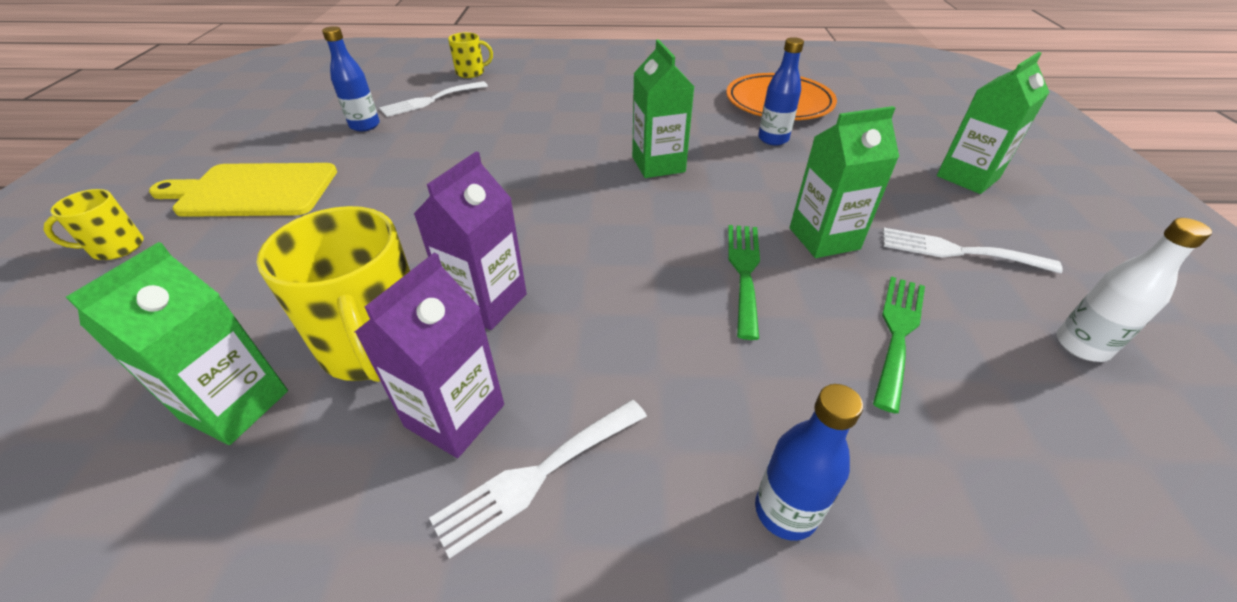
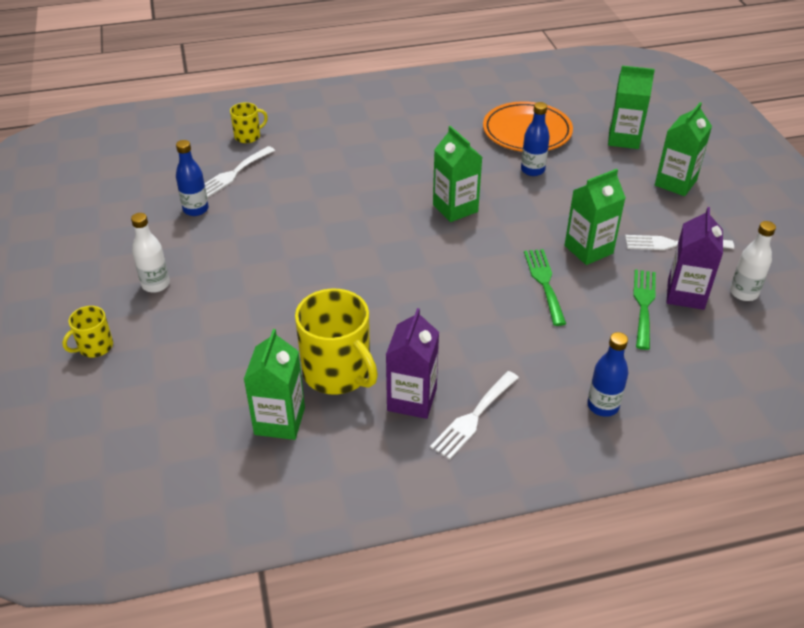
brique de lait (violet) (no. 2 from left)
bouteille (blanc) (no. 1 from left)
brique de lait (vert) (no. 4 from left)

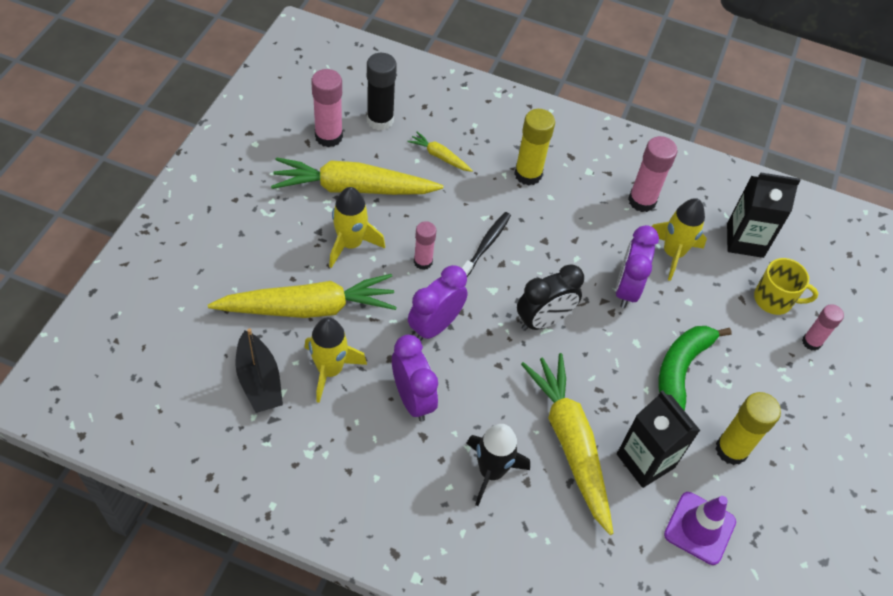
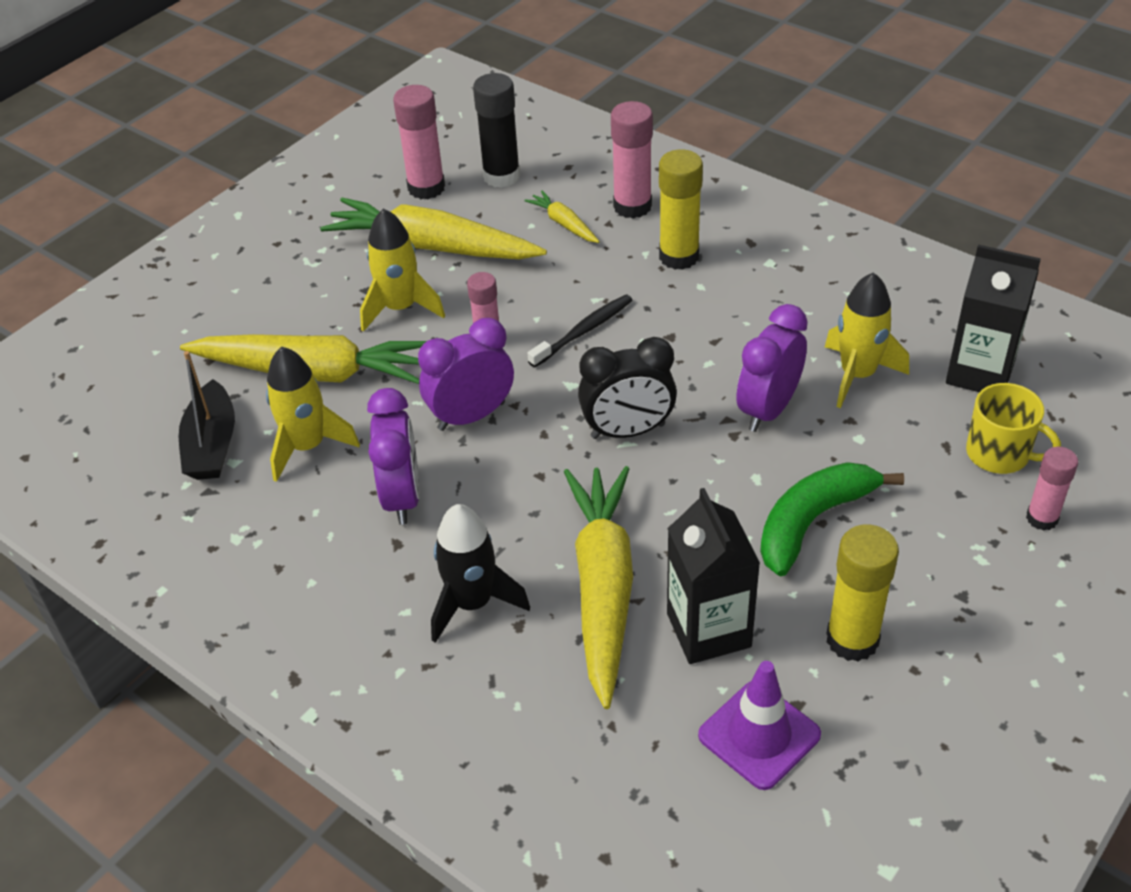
bâton de colle (rose) (no. 3 from left)

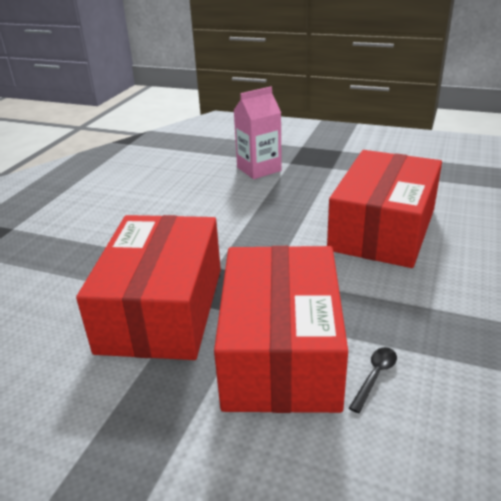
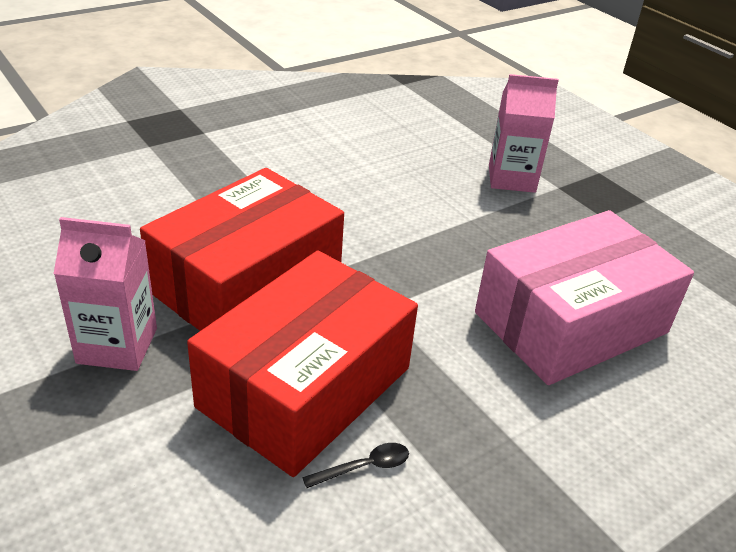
boîte (rose)
brique de lait (rose) (no. 1 from left)

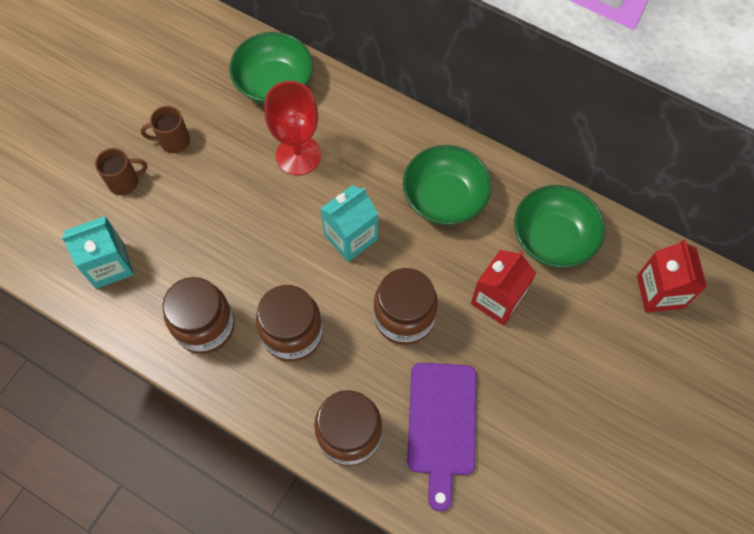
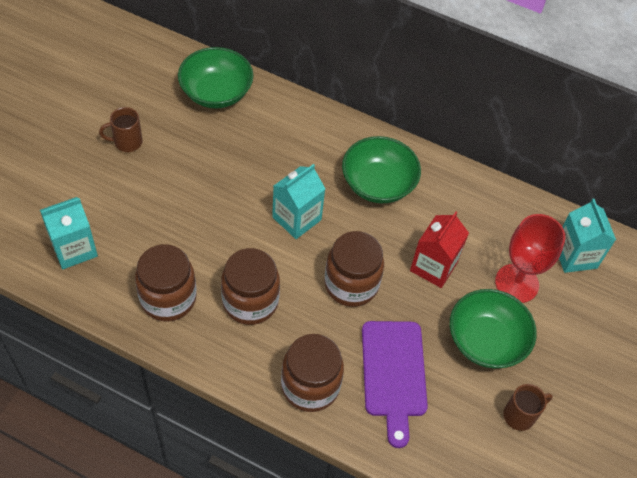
verre à pied (rouge)
tasse (marron) (no. 2 from left)
bol (vert) (no. 3 from left)
brique de lait (turquoise) (no. 3 from left)

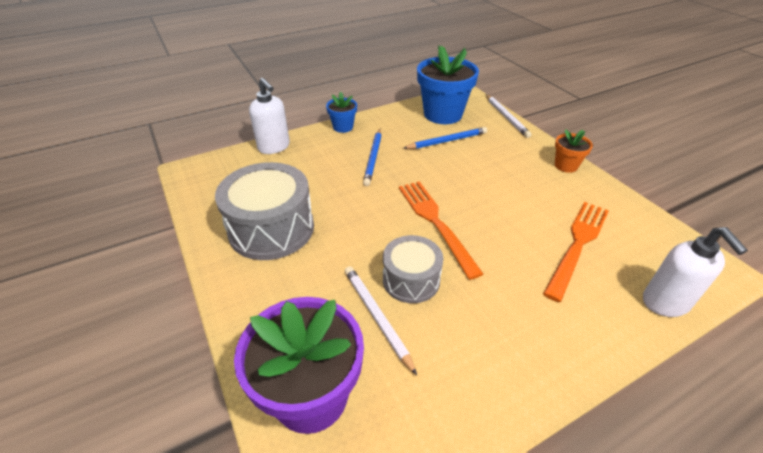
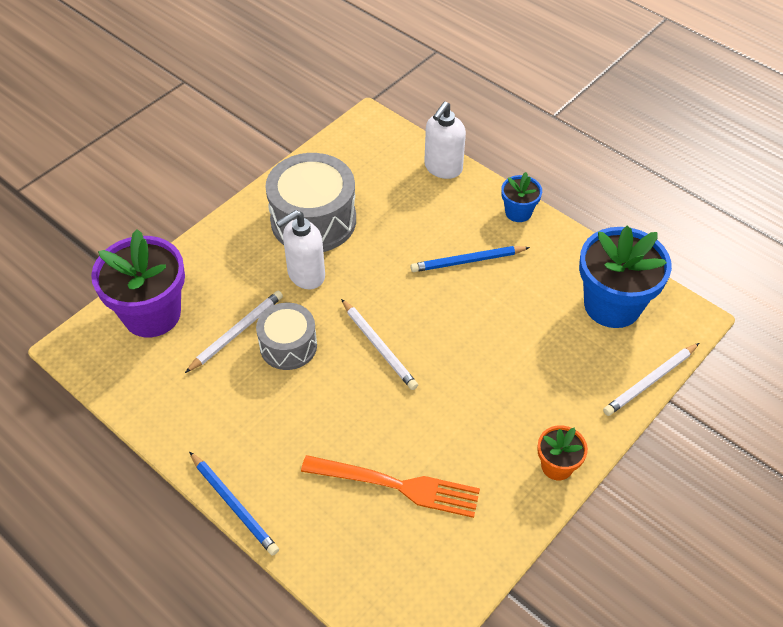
crayon (bleu) (no. 1 from left)
crayon (blanc) (no. 2 from left)
distributeur de savon (blanc) (no. 1 from left)

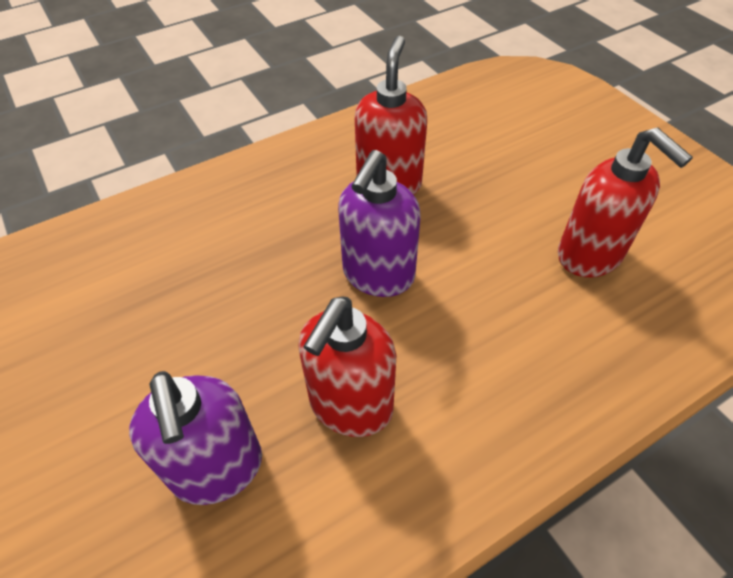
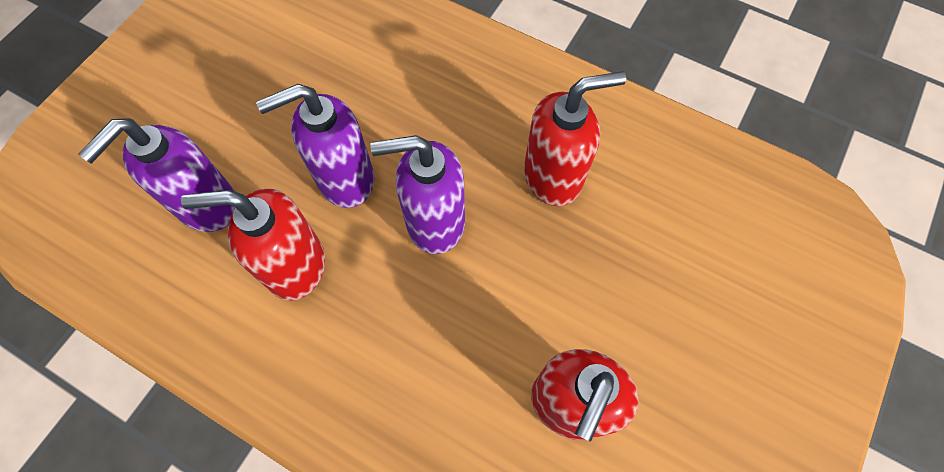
distributeur de savon (violet) (no. 2 from left)

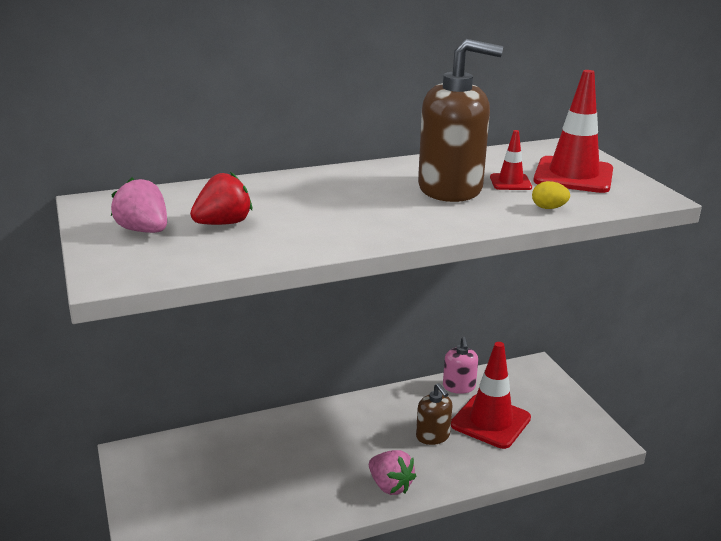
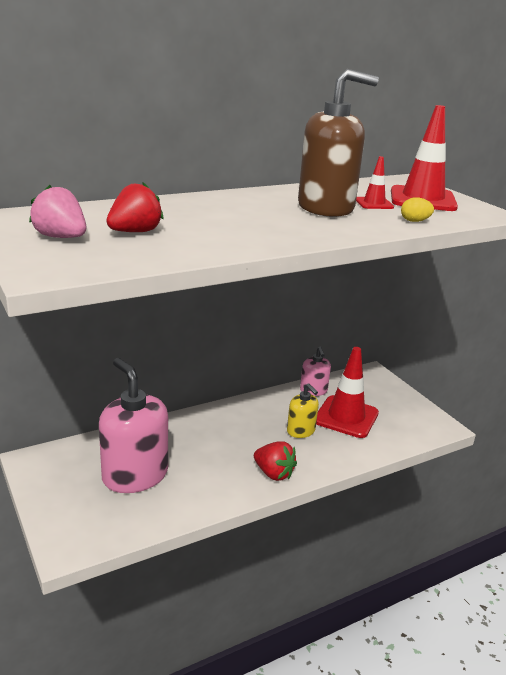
distributeur de savon (jaune)
fraise (rouge) (no. 2 from left)
distributeur de savon (rose) (no. 1 from left)

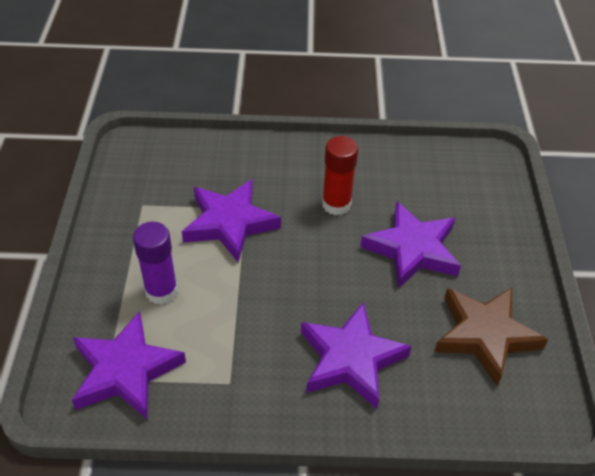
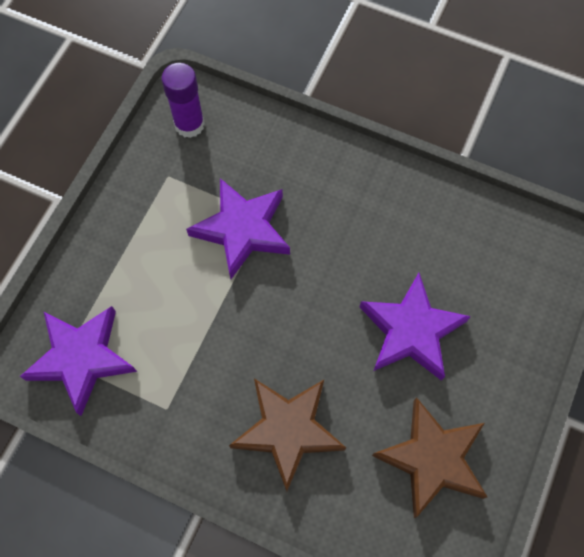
bâton de colle (rouge)
bâton de colle (violet)
étoile (marron) (no. 1 from left)

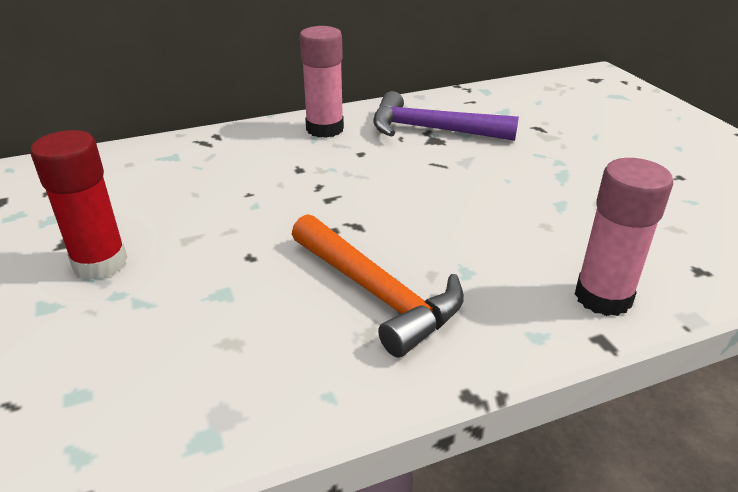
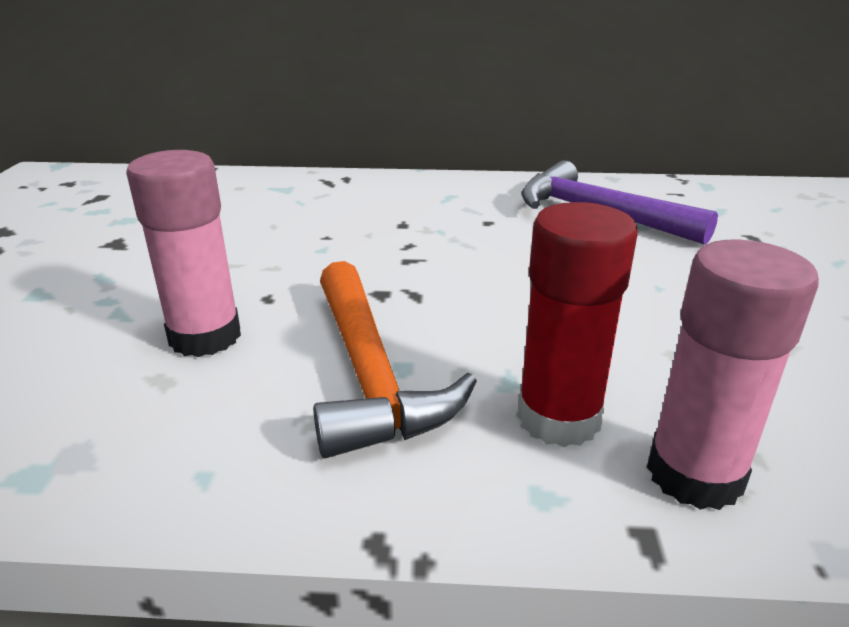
bâton de colle (rose) (no. 1 from left)
bâton de colle (rouge)

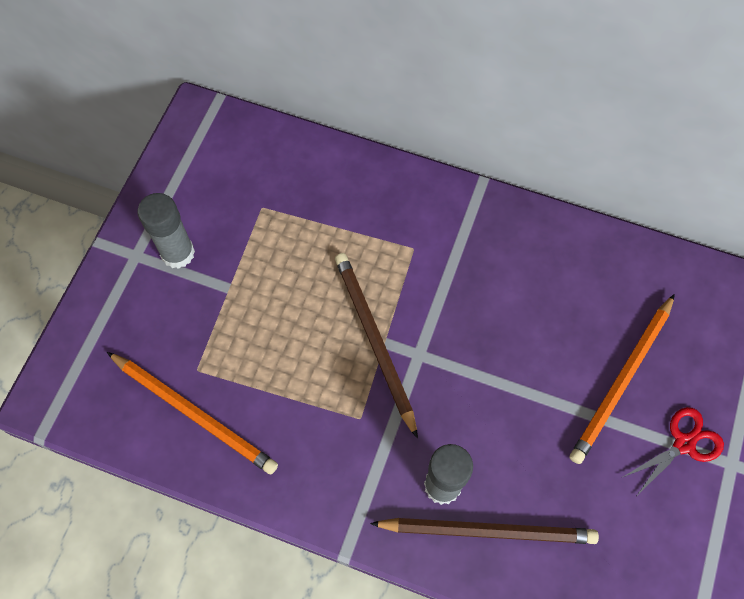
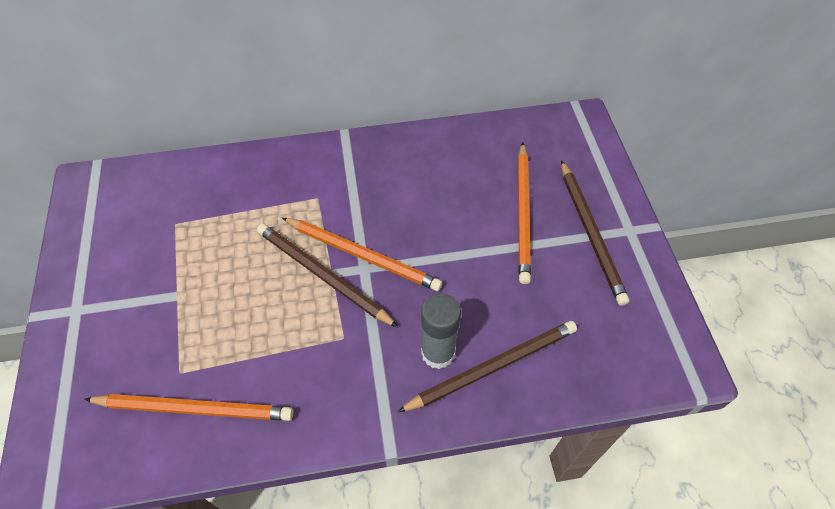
bâton de colle (gris) (no. 1 from left in the first image)
crayon (marron) (no. 3 from left)
crayon (orange) (no. 2 from left)

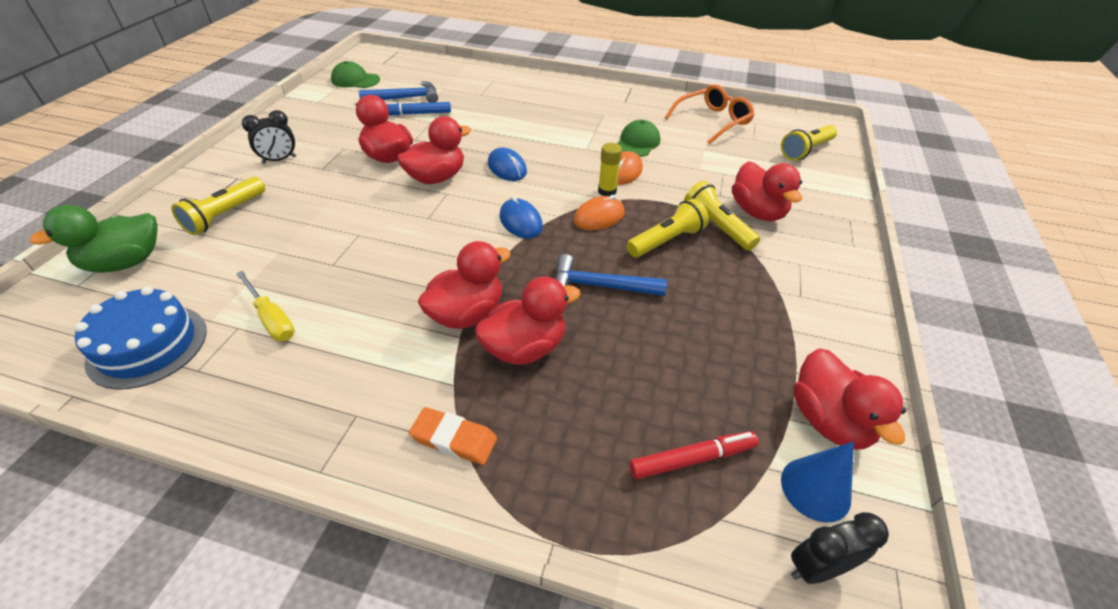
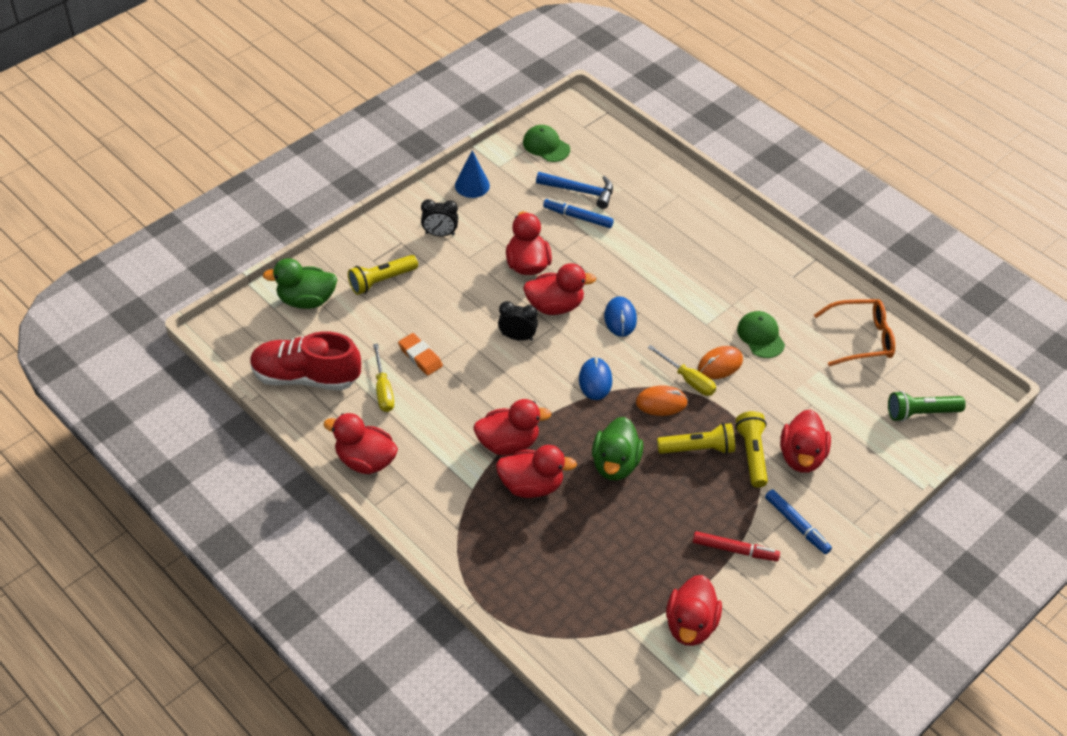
casquette (vert) (no. 2 from left)
lampe de poche (vert)
tournevis (jaune) (no. 2 from left)
canard (vert) (no. 2 from left)
chaussure (rouge)
gomme (orange)
feutre (rouge)
cône (bleu)
réveil (noir) (no. 2 from left)
canard (rouge) (no. 1 from left)
feutre (bleu) (no. 2 from left)

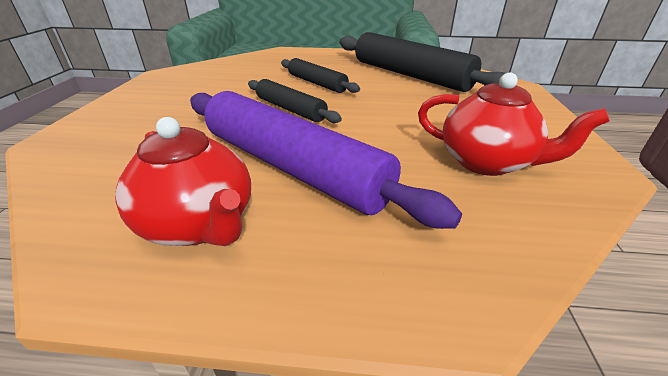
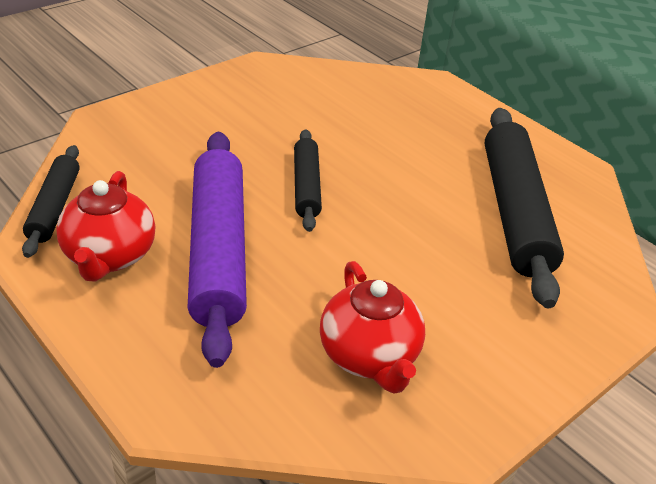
rouleau à pâtisserie (noir) (no. 1 from left)

